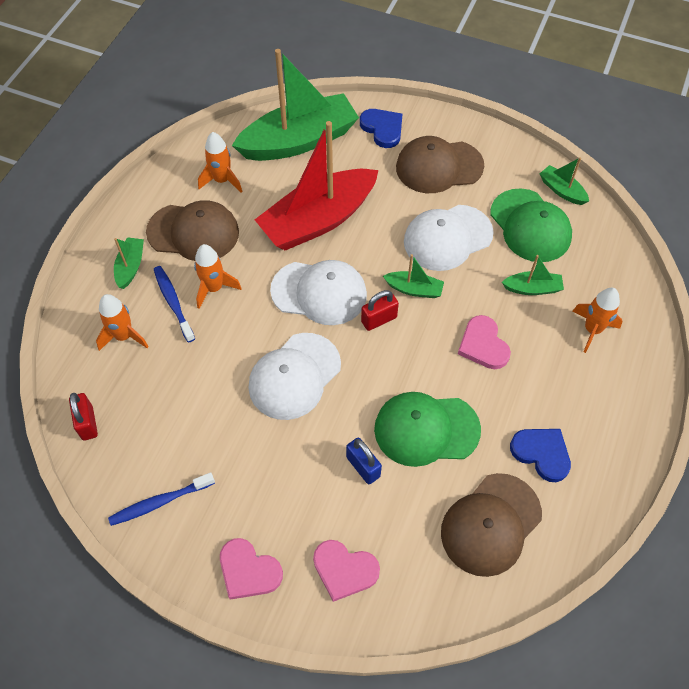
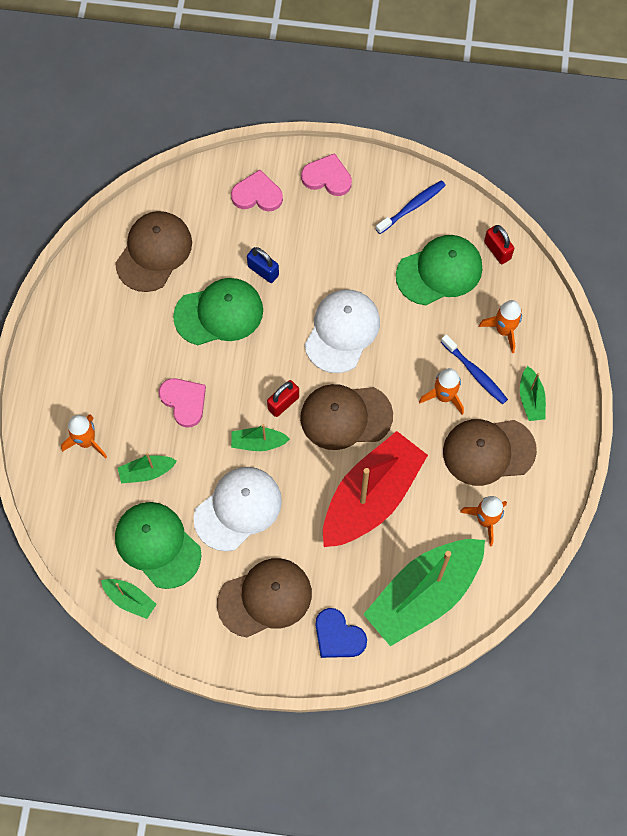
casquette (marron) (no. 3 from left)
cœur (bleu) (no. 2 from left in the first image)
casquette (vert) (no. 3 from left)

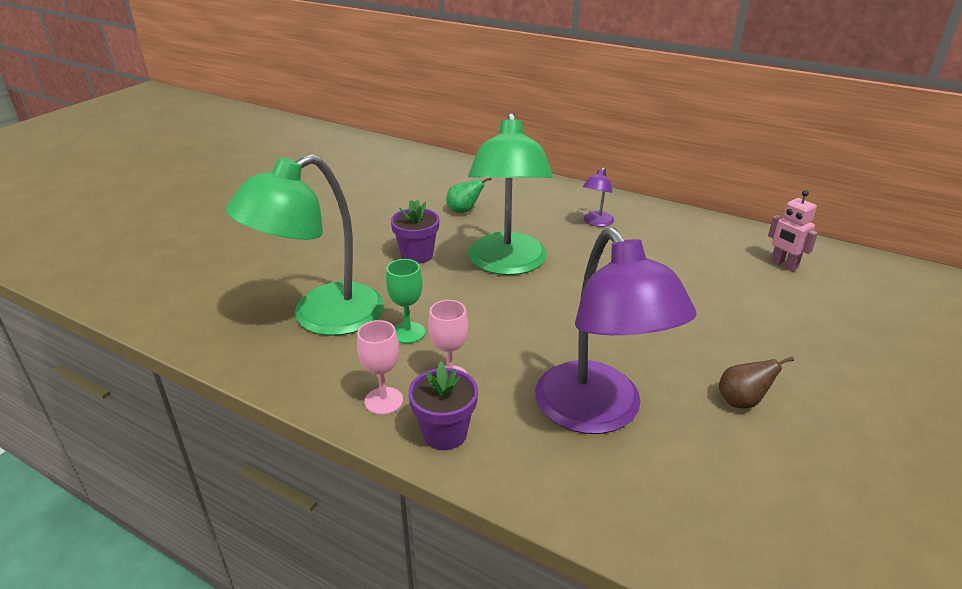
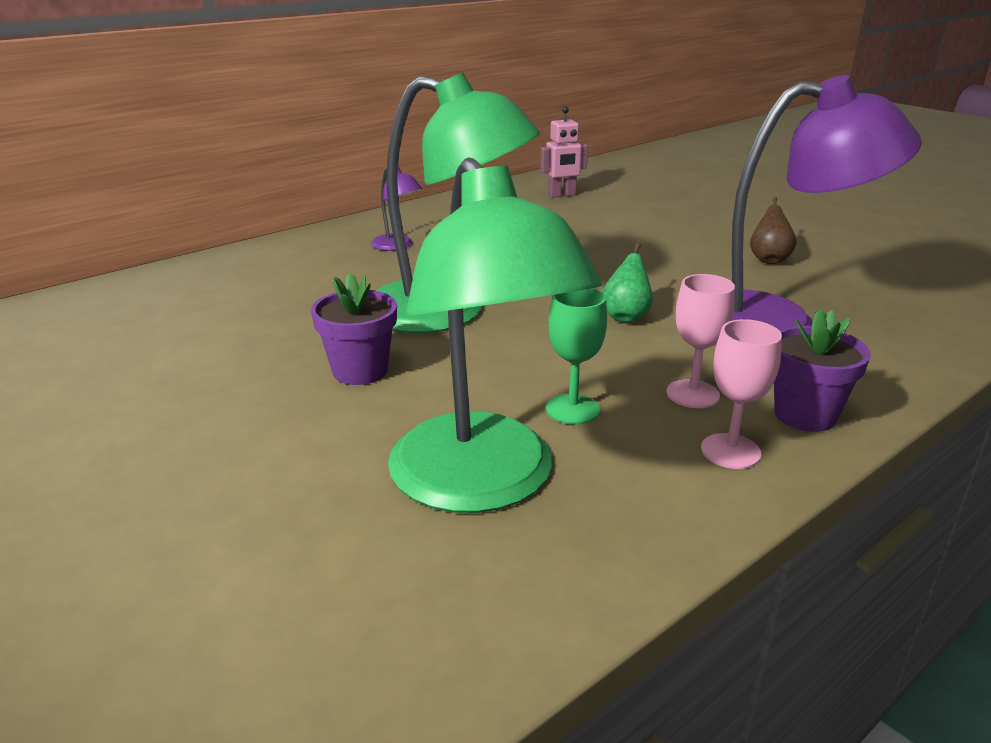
poire (vert)

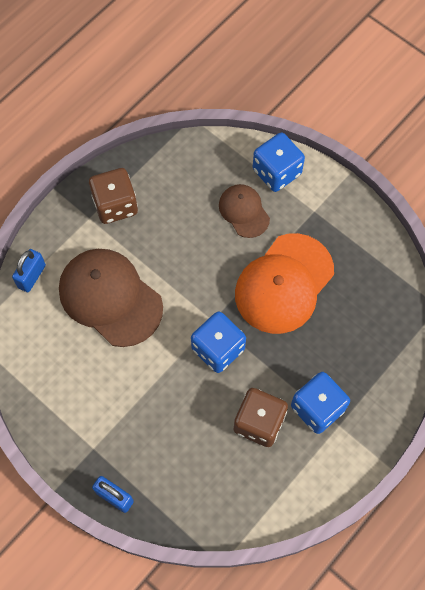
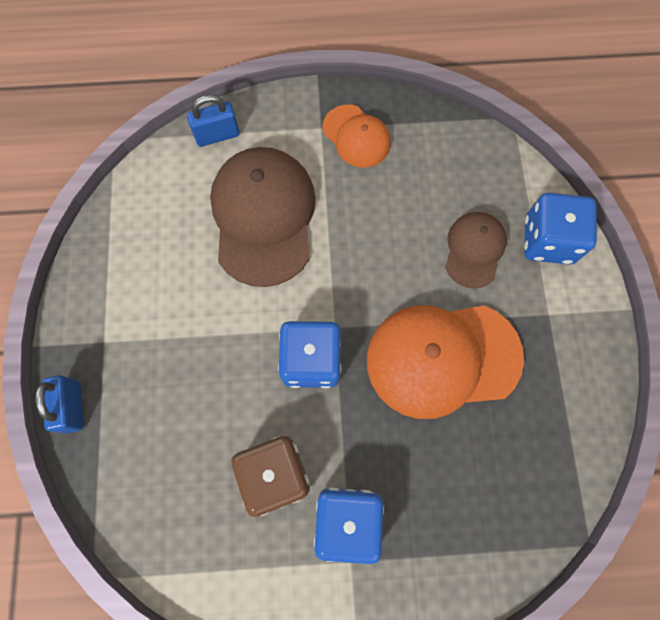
casquette (orange) (no. 1 from left)

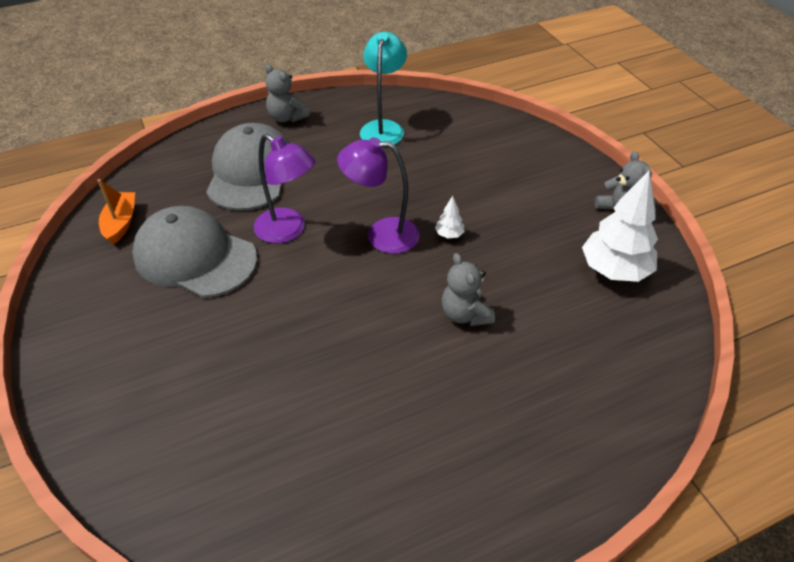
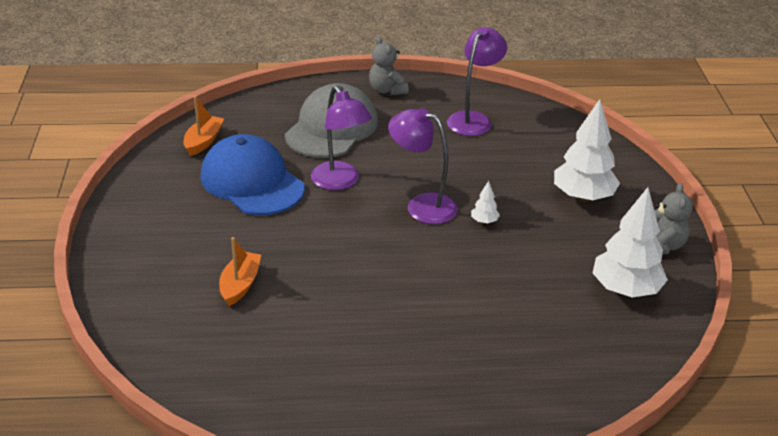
lampe (violet) (no. 3 from left)
casquette (bleu)
ours en peluche (gris) (no. 2 from left in the first image)
arbre (blanc) (no. 2 from left)
bateau (orange) (no. 2 from left)

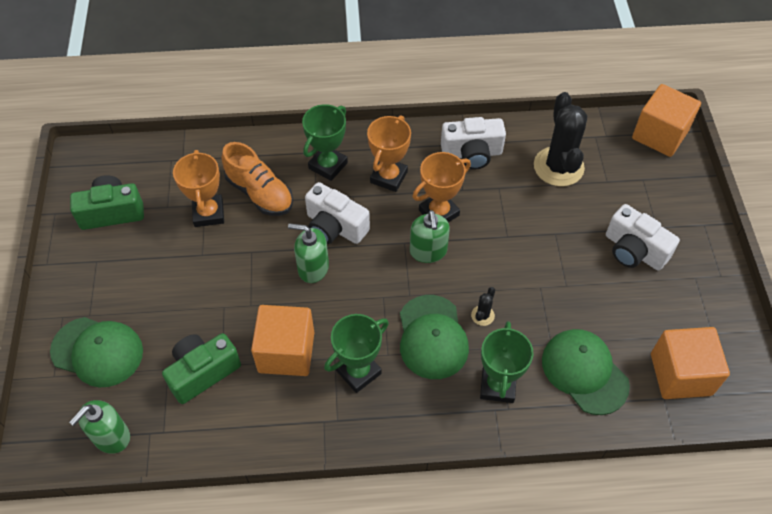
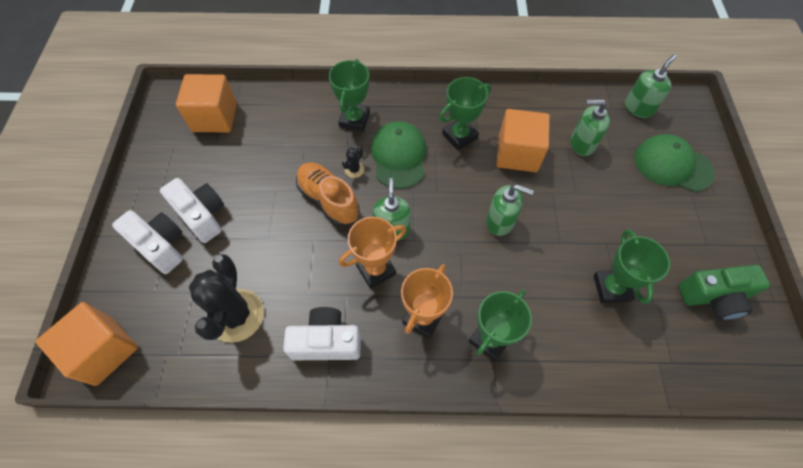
chaussure (orange)
trophée (vert) (no. 4 from left)
appareil photo (blanc) (no. 1 from left)
casquette (vert) (no. 3 from left in the first image)
distributeur de savon (vert) (no. 3 from left)

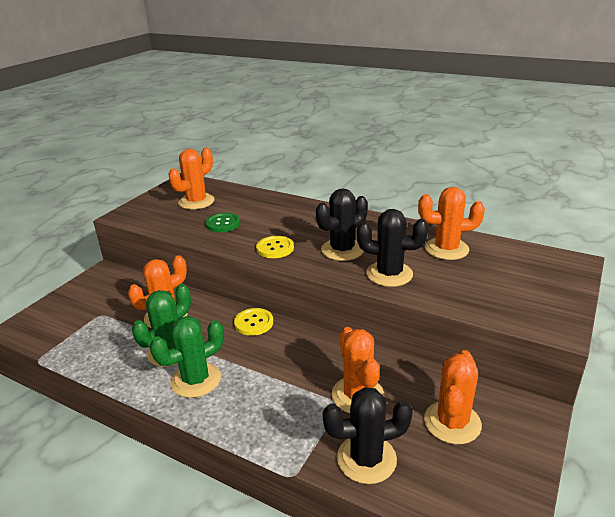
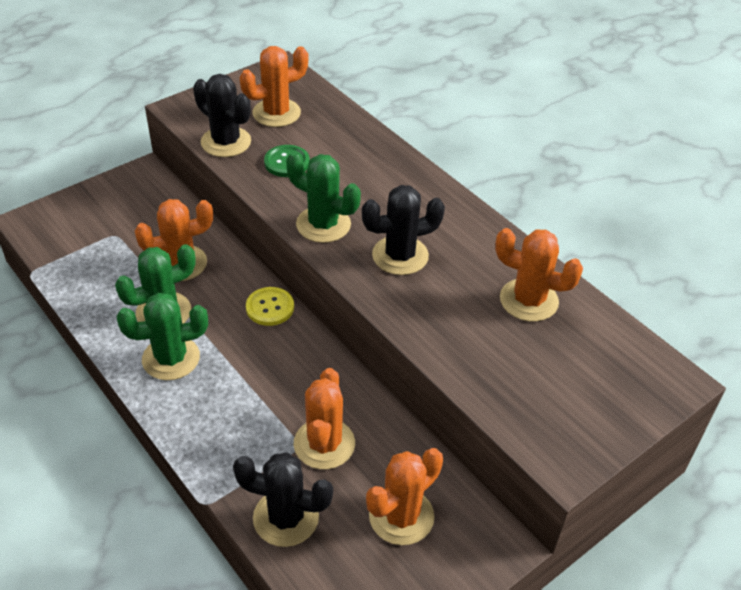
cactus (noir) (no. 1 from left)
cactus (vert) (no. 3 from left)

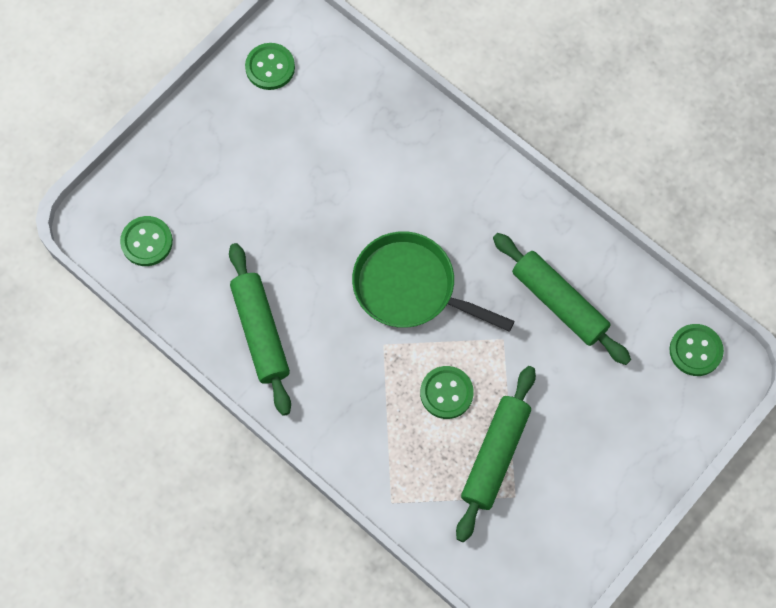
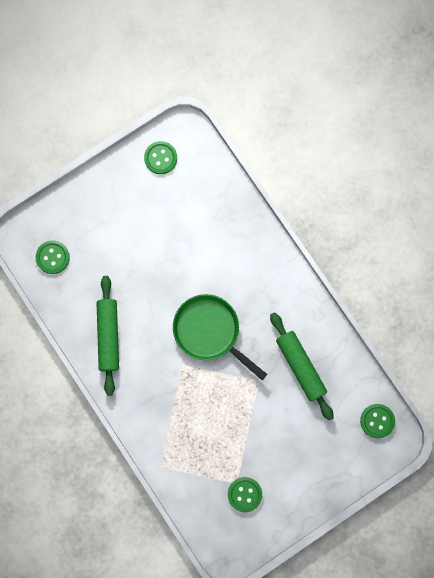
bouton (vert) (no. 3 from left)
rouleau à pâtisserie (vert) (no. 2 from left in the first image)

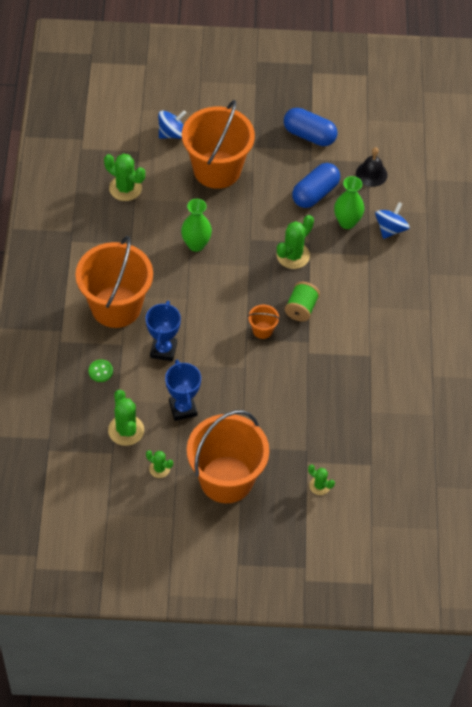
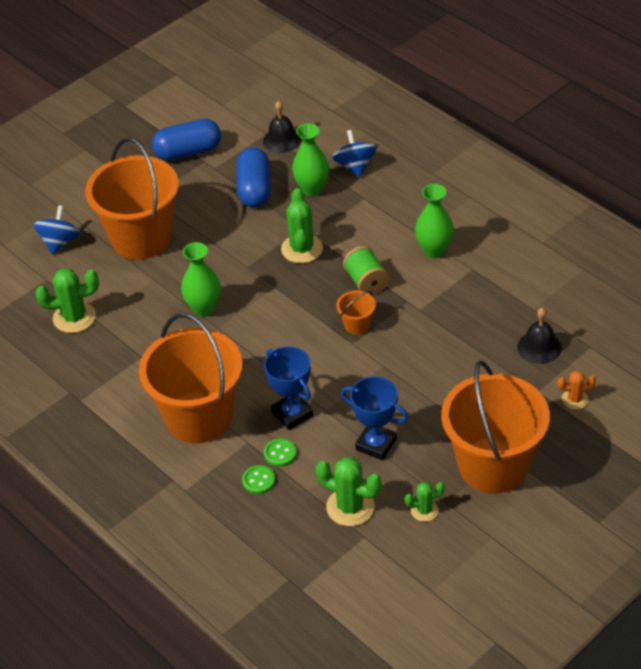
cactus (orange)
vase (vert) (no. 3 from left)
cloche (noir) (no. 2 from left)
bouton (vert) (no. 2 from left)

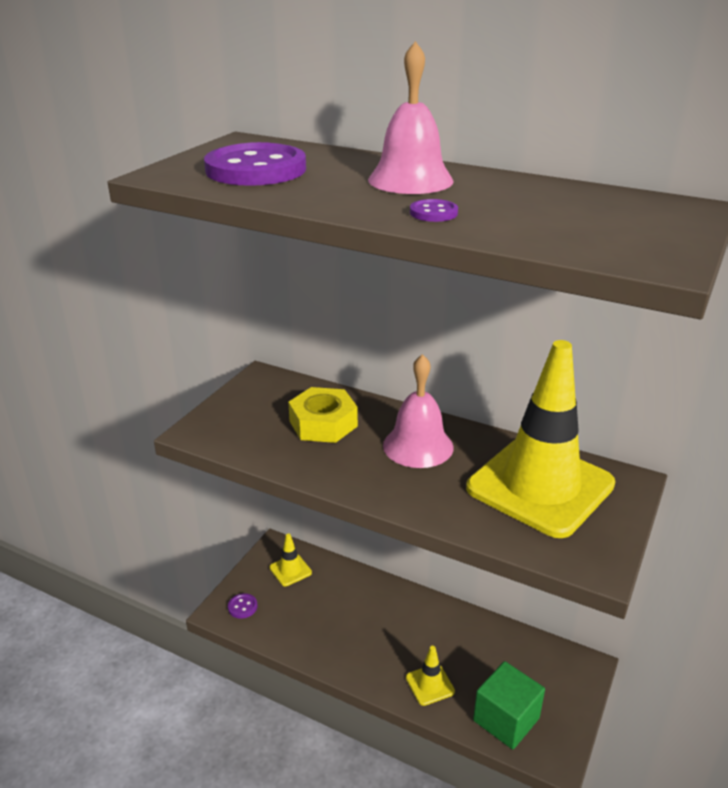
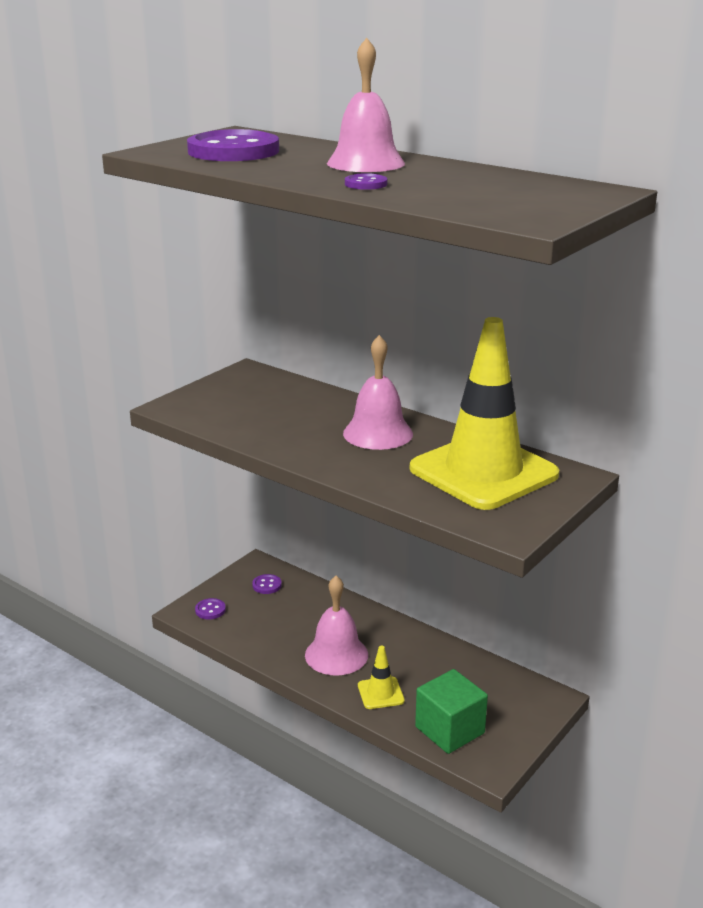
écrou (jaune)
bouton (violet) (no. 3 from left)
cloche (rose) (no. 1 from left)

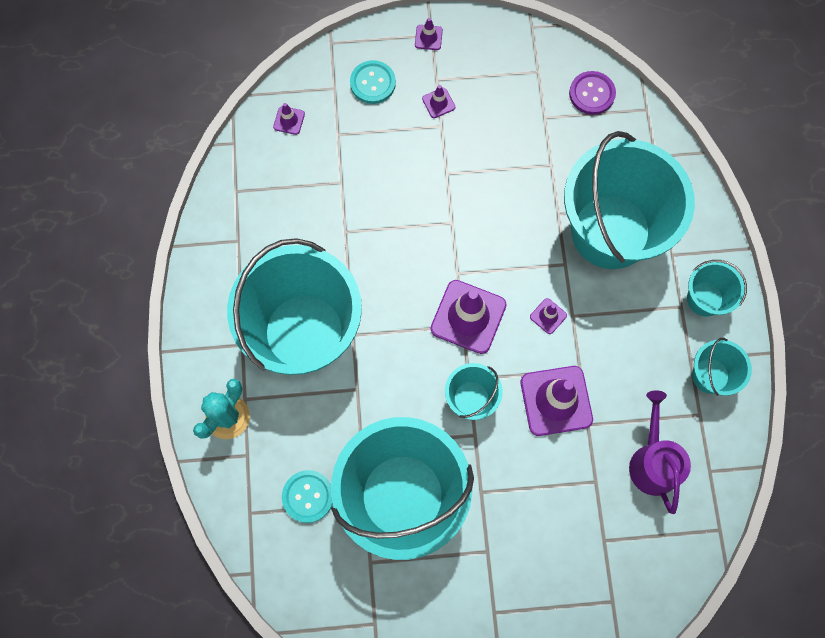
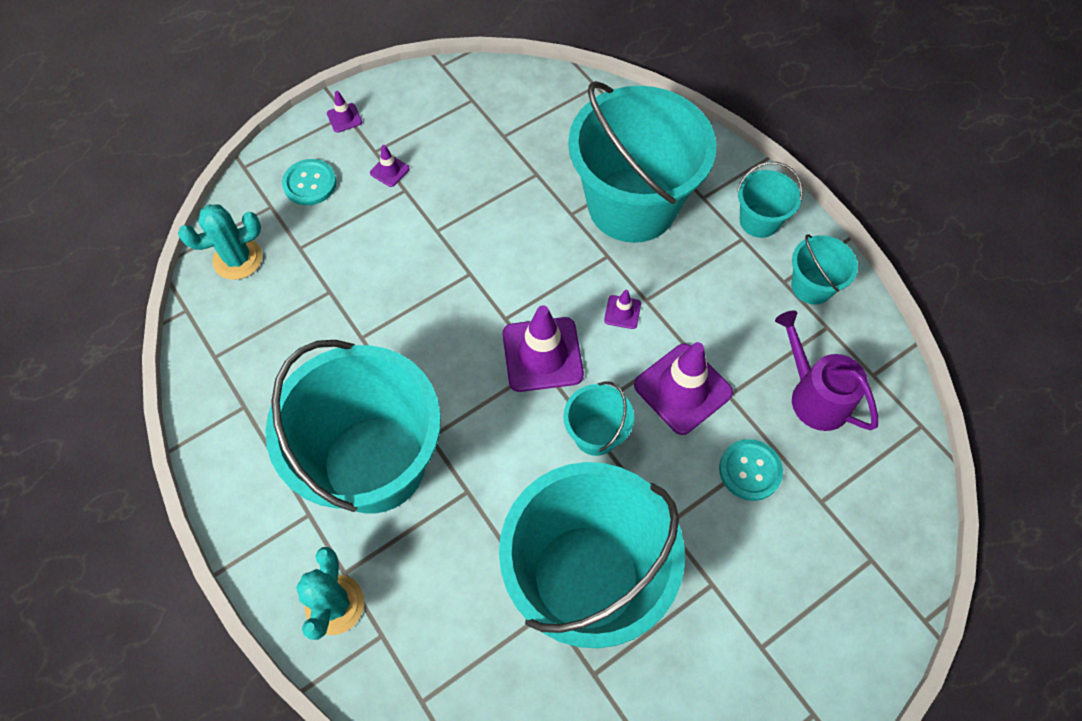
bouton (violet)
cactus (turquoise) (no. 1 from left)
bouton (turquoise) (no. 2 from left)

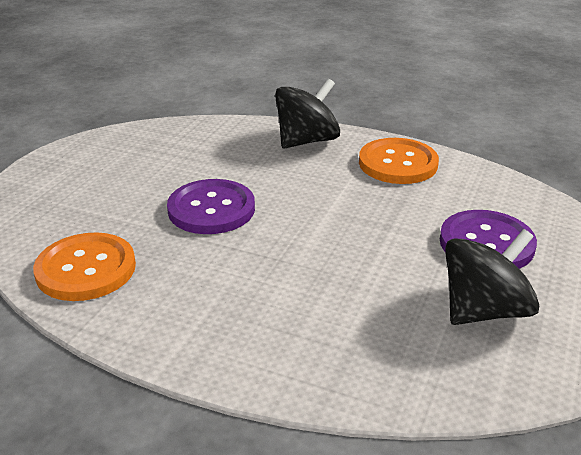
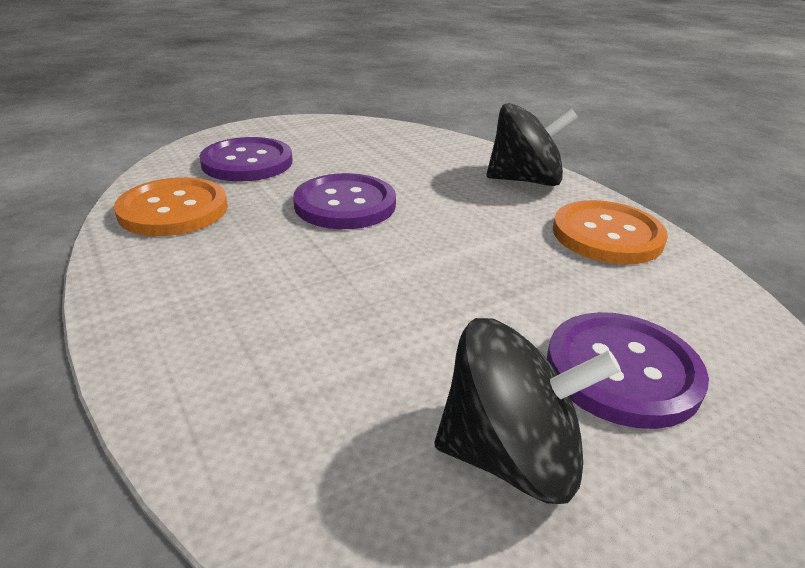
bouton (violet) (no. 1 from left)

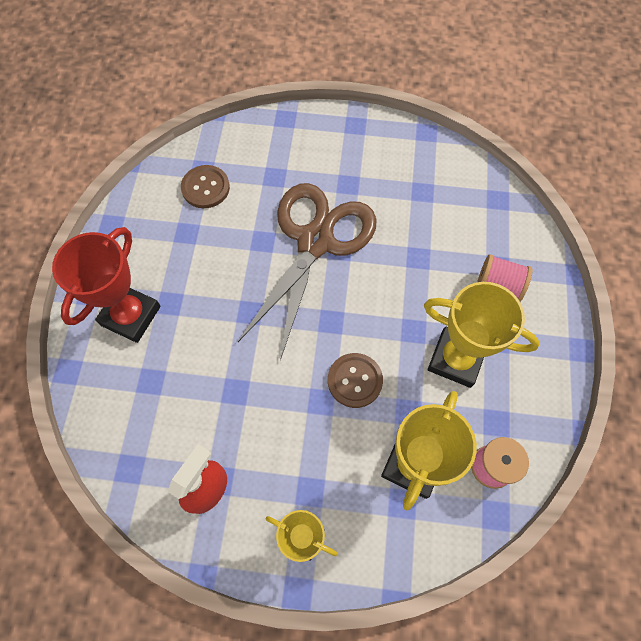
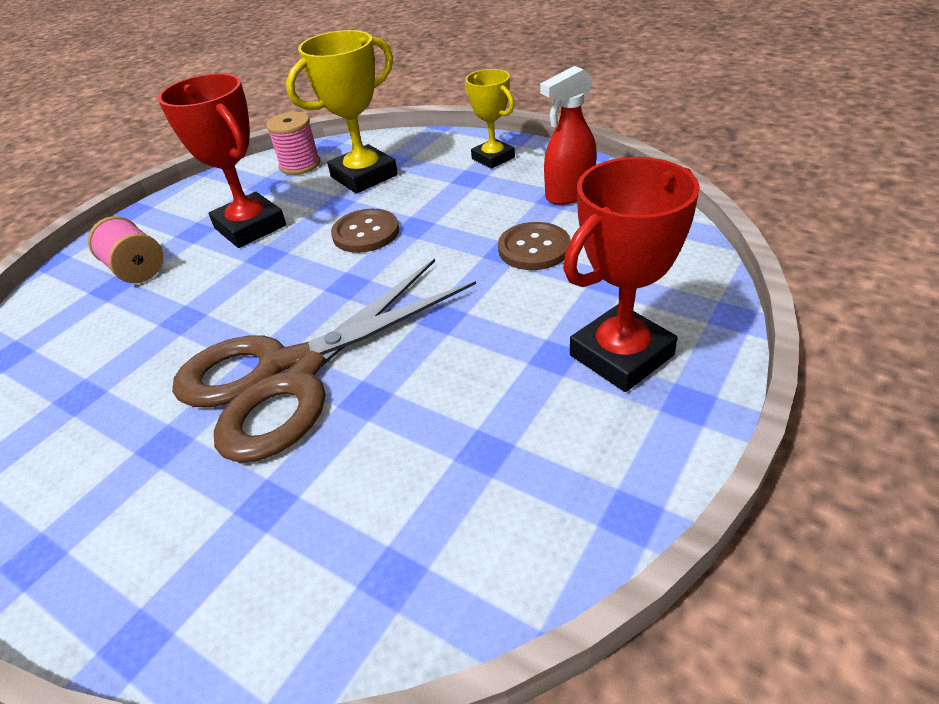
bouton (marron) (no. 2 from left)
trophée (rouge) (no. 1 from left)

